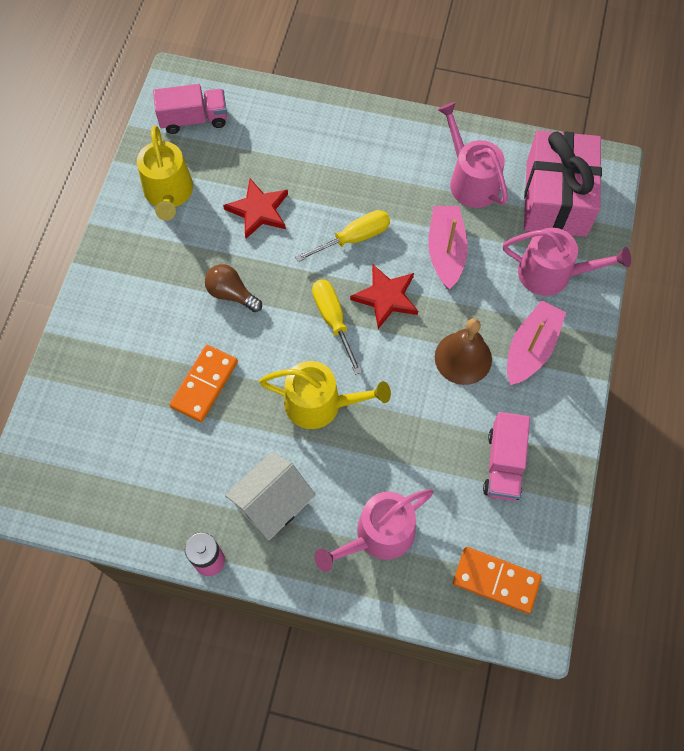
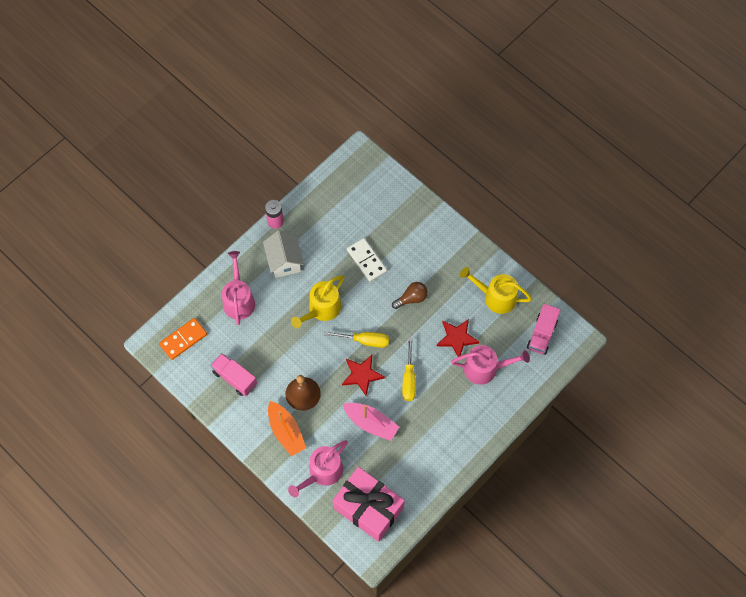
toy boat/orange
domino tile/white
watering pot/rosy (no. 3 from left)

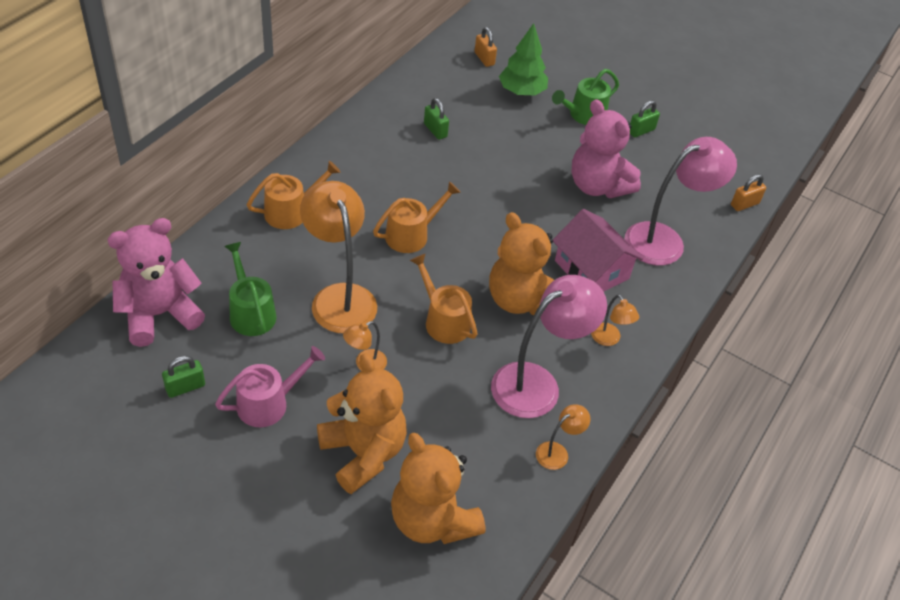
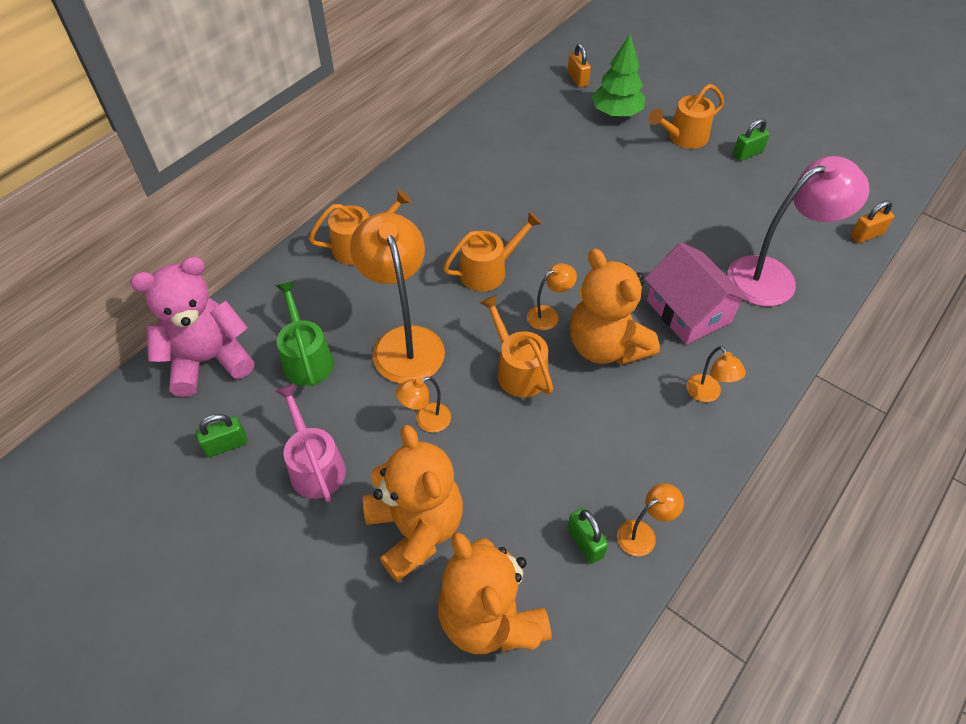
watering pot/rosy
reading lamp/orange (no. 3 from left)
small lock/leaf-green (no. 2 from left)
watering pot/orange (no. 4 from left)
reading lamp/rosy (no. 1 from left in the first image)
teddy/rosy (no. 2 from left in the first image)

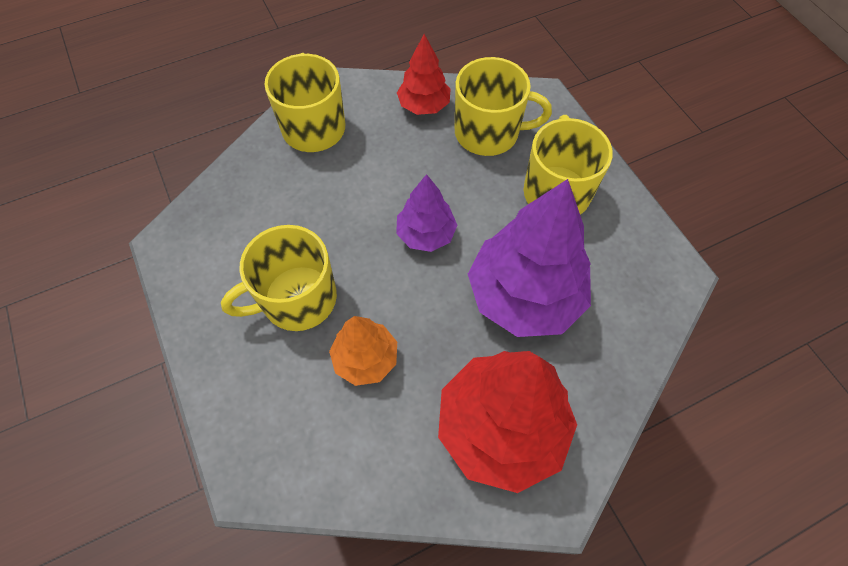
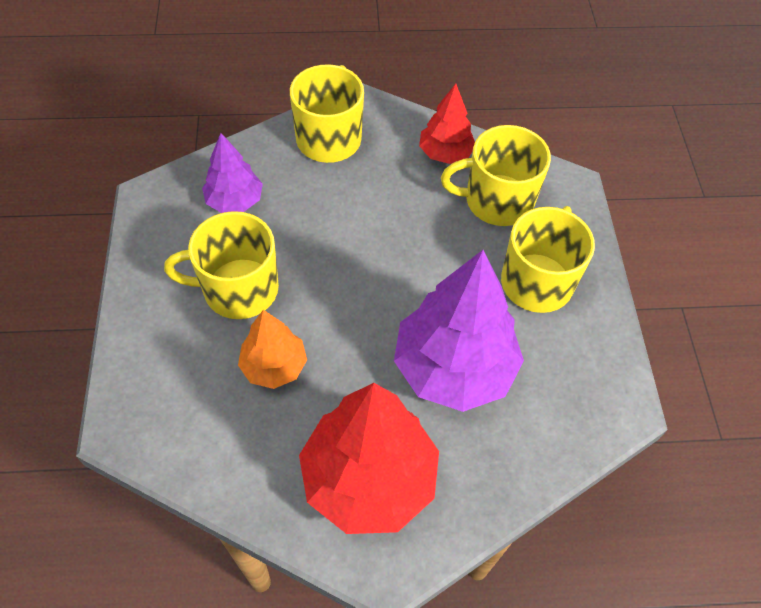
toy tree/purple (no. 1 from left)
mug/yellow (no. 3 from left)

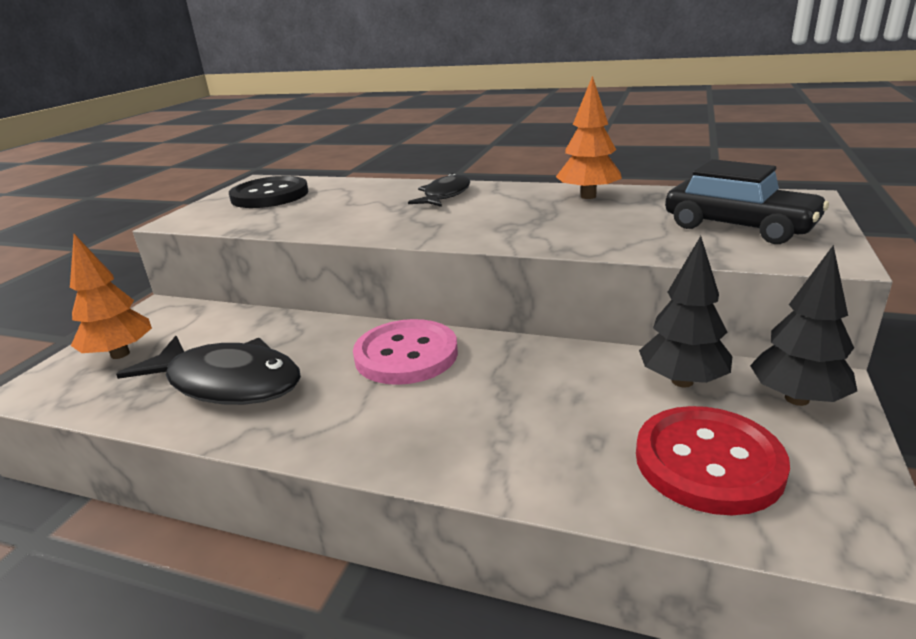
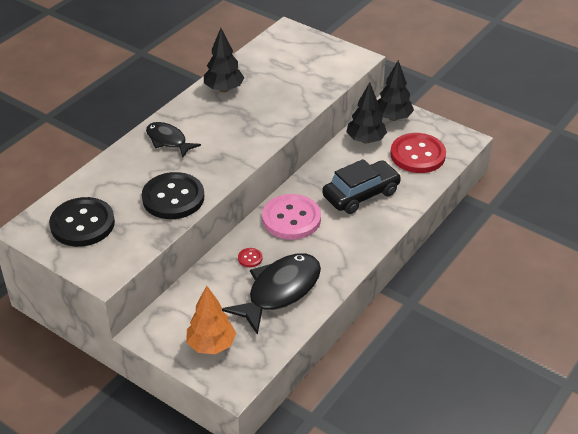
shirt button/black (no. 2 from left)
toy tree/black (no. 1 from left)
shirt button/crimson (no. 1 from left)
toy car/black

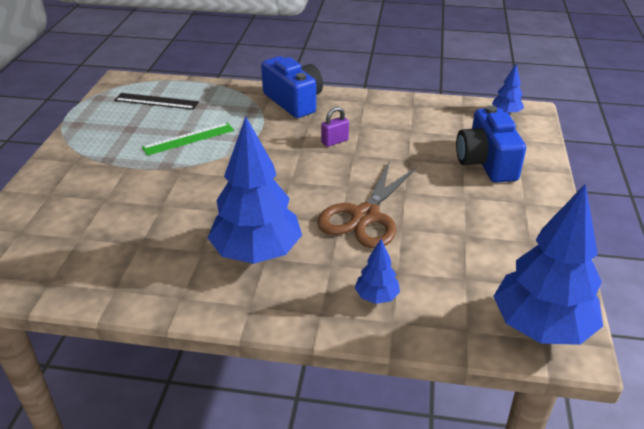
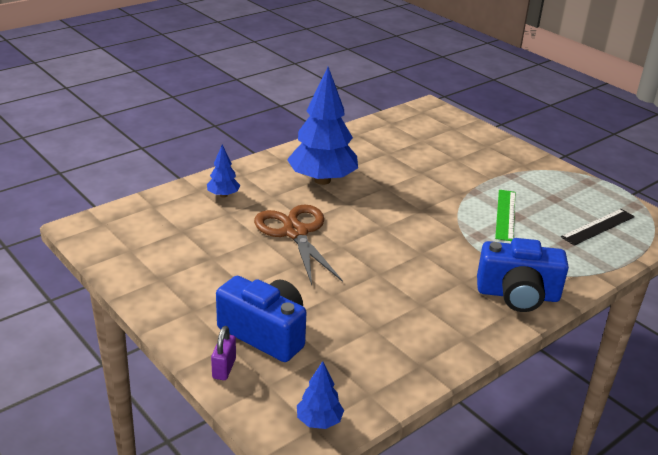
small lock/purple
toy tree/cobalt (no. 4 from left in the first image)

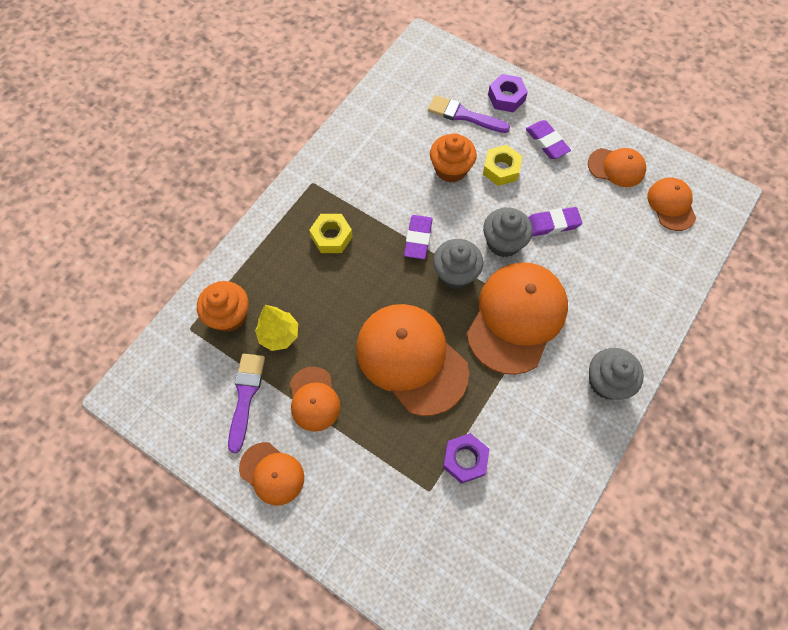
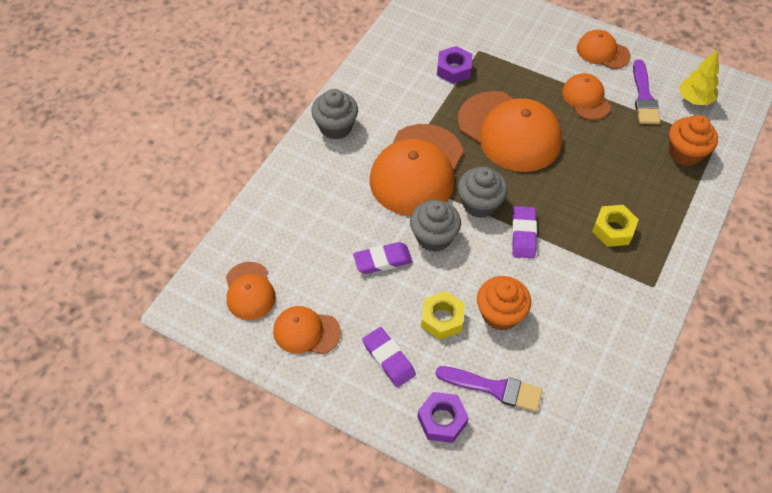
toy tree/yellow

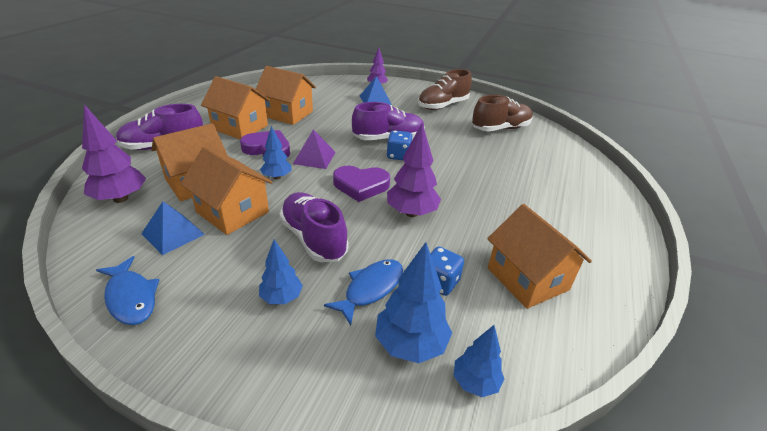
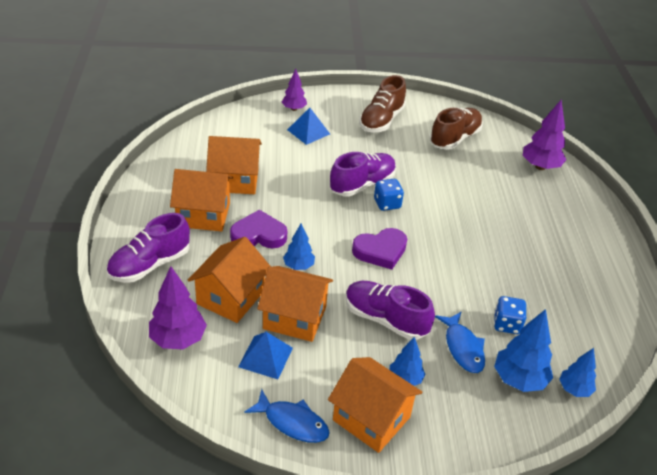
cottage/orange (no. 5 from left)
toy fish/cobalt (no. 2 from left)
toy tree/purple (no. 3 from left)
pyramid/purple

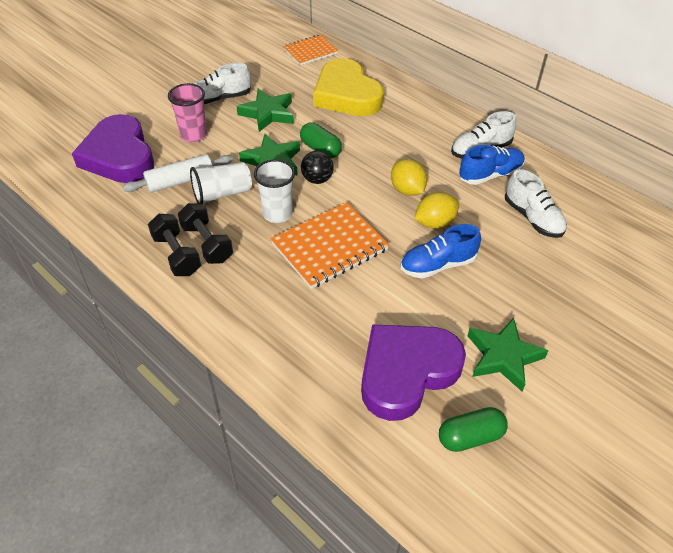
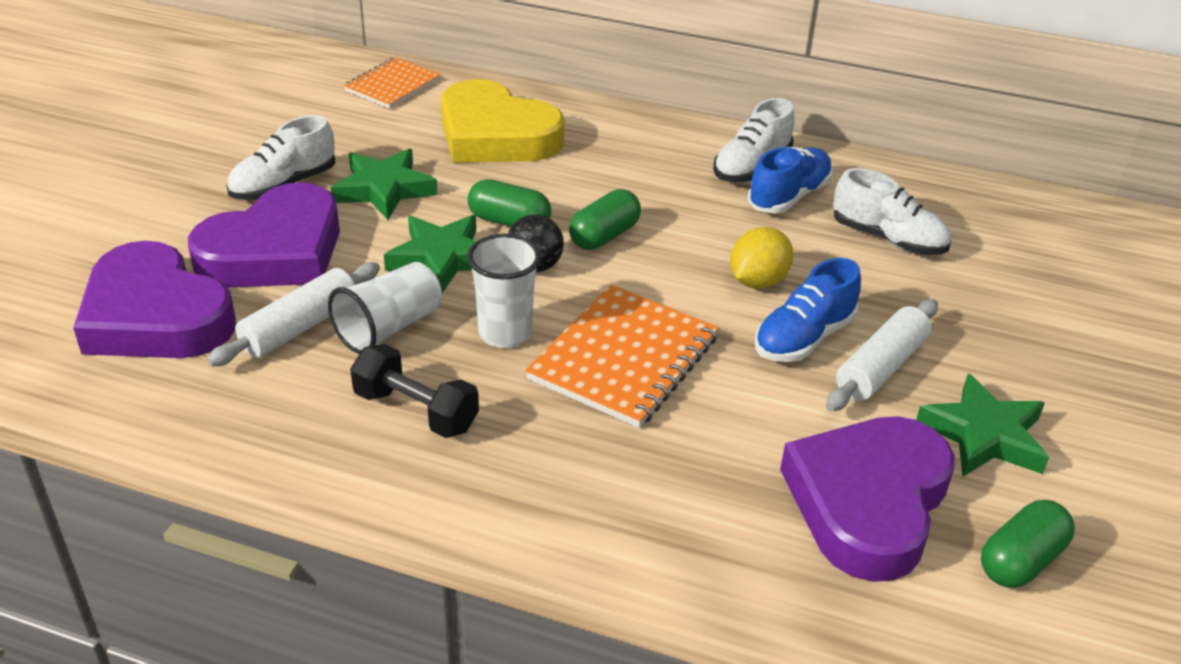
heart/purple (no. 2 from left)
pill/leaf-green (no. 2 from left)
rolling pin/white (no. 2 from left)
hand weight/black (no. 1 from left in the first image)
toy lemon/yellow (no. 1 from left in the first image)

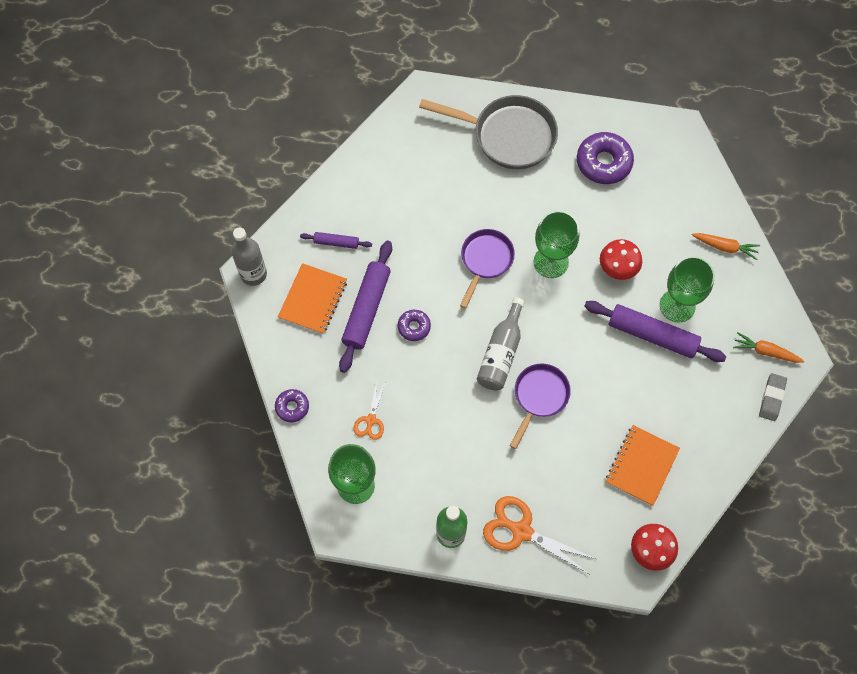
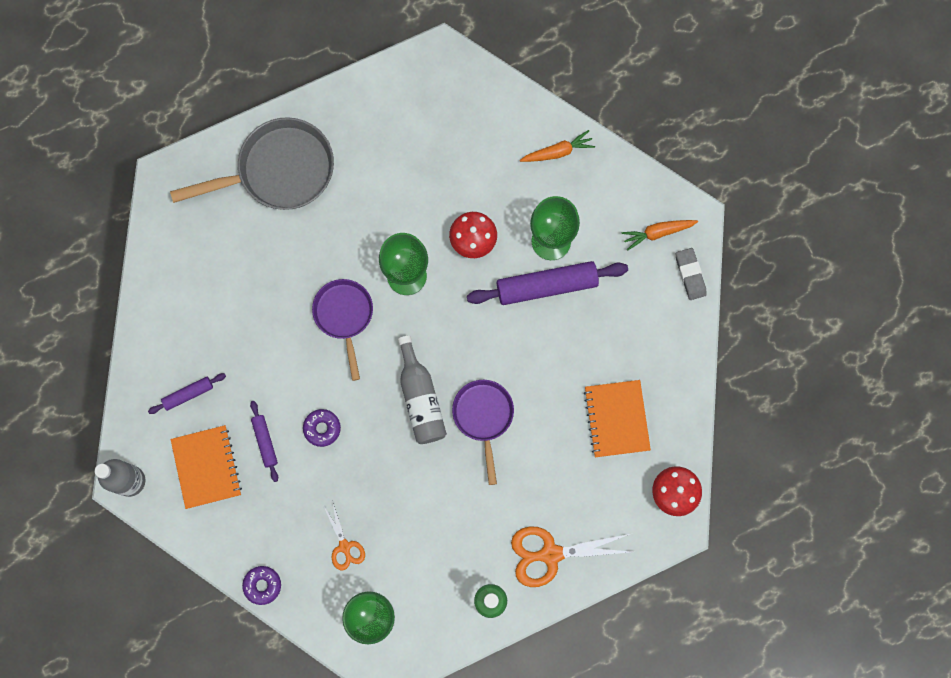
rolling pin/purple (no. 2 from left)
doughnut/purple (no. 3 from left in the first image)

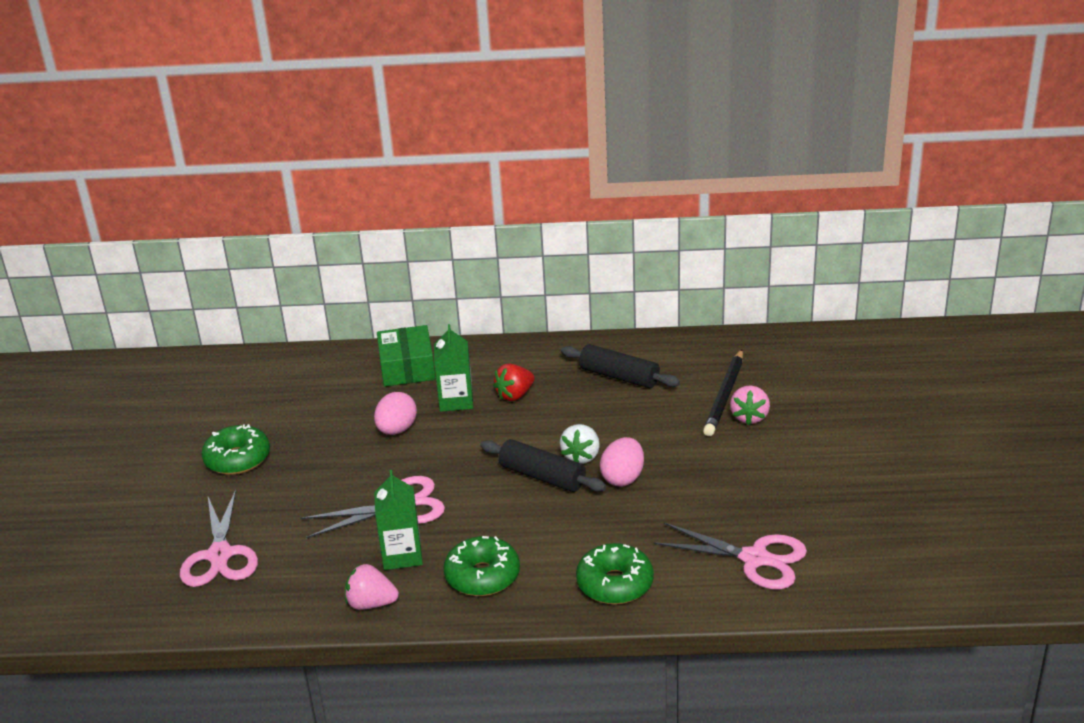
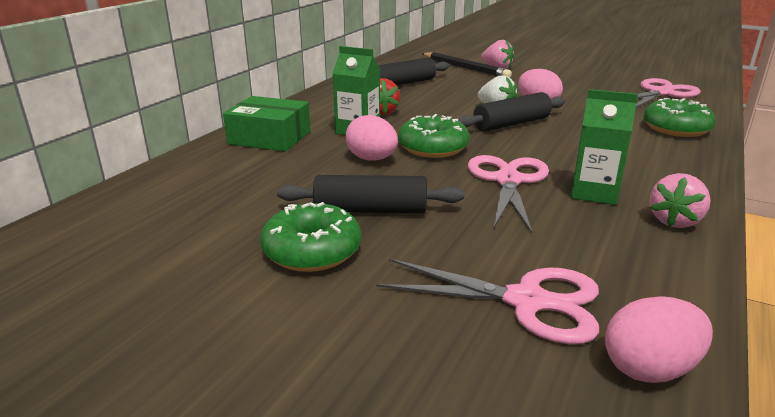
rolling pin/black (no. 1 from left)
doughnut/leaf-green (no. 2 from left)
egg/rosy (no. 3 from left)

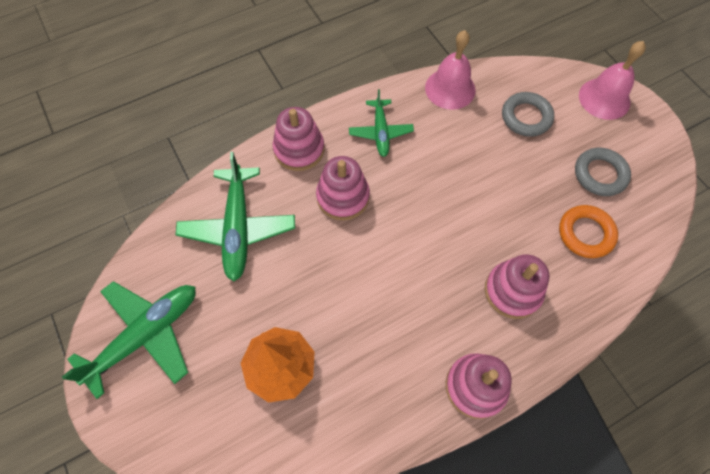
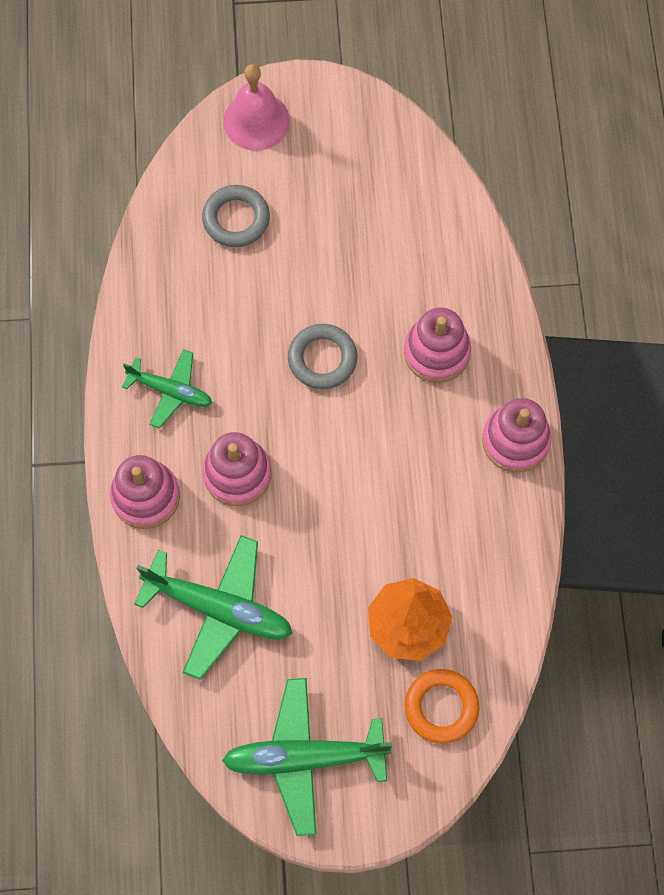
toy plane/leaf-green (no. 3 from left)
ring/gray (no. 2 from left)
ring/orange
school bell/rosy (no. 1 from left in the first image)

